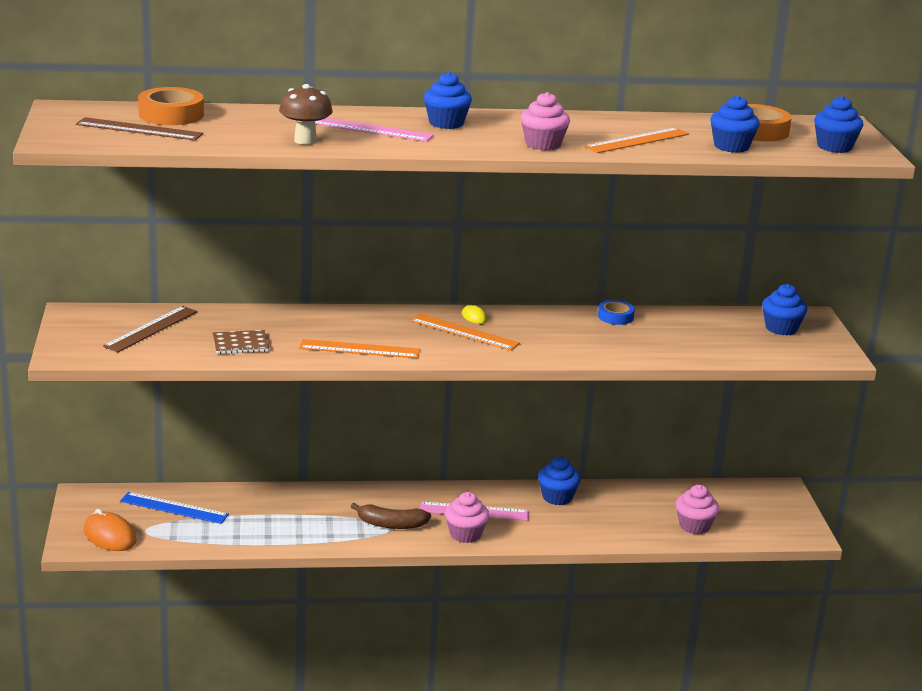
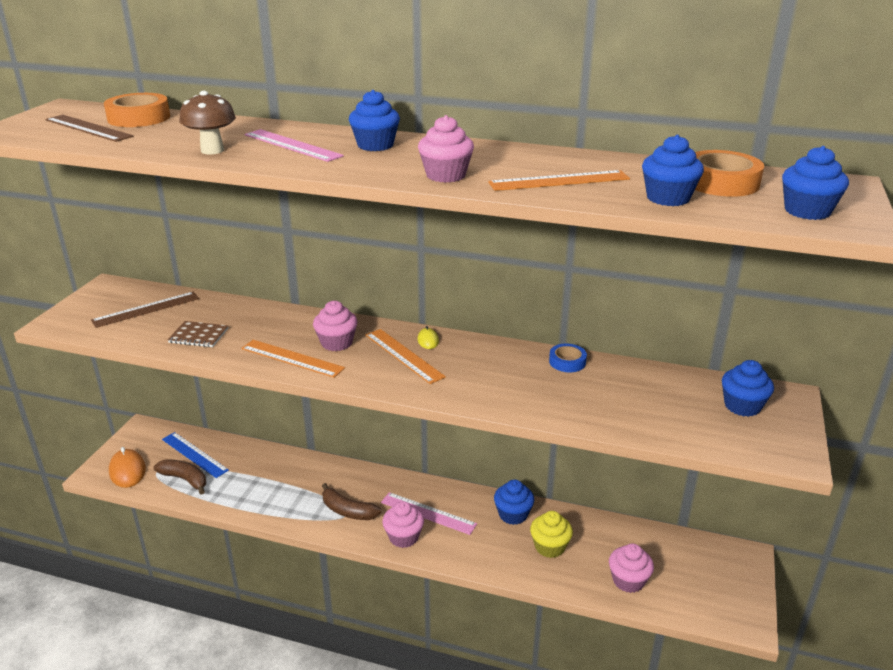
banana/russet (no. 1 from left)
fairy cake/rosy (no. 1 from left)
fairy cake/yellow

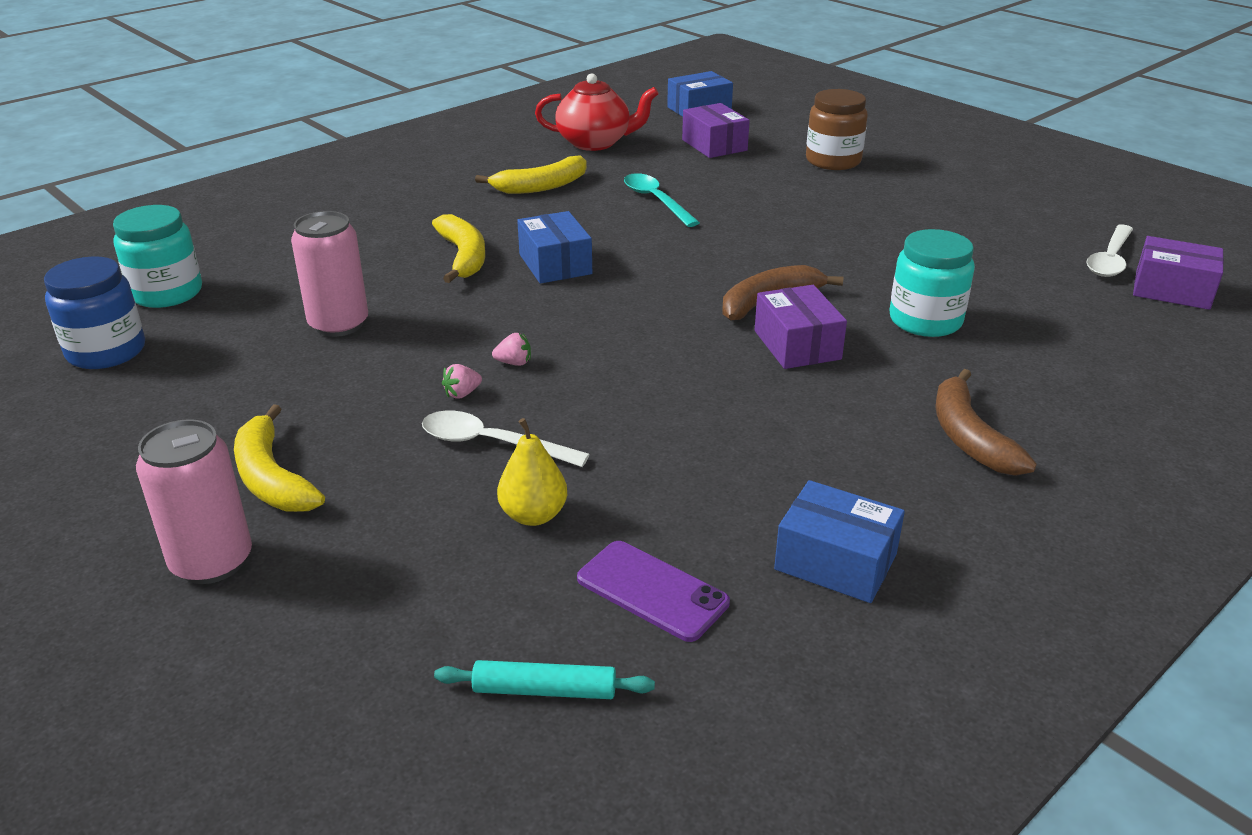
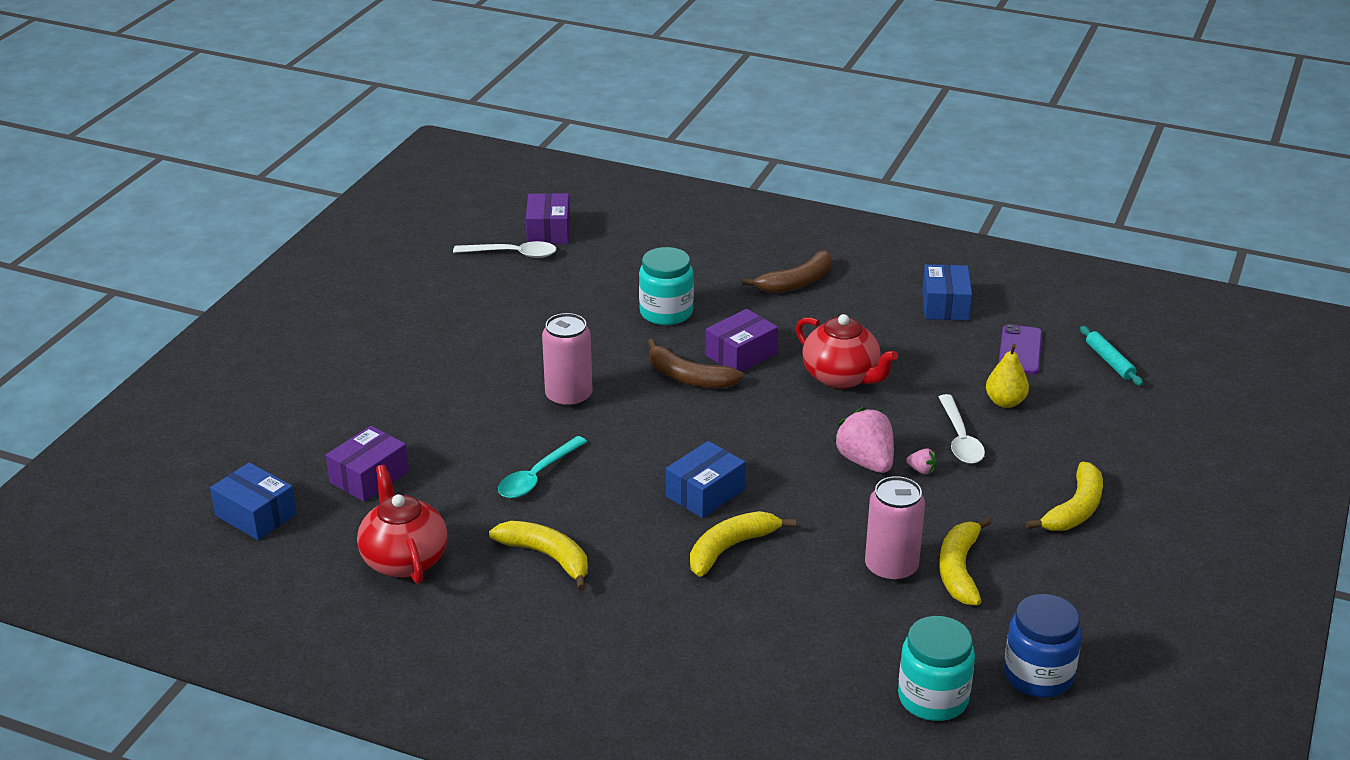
soda can/rosy (no. 1 from left)
china teapot/crimson (no. 2 from left)
strawberry/rosy (no. 1 from left)
banana/yellow (no. 3 from left)
jam jar/russet

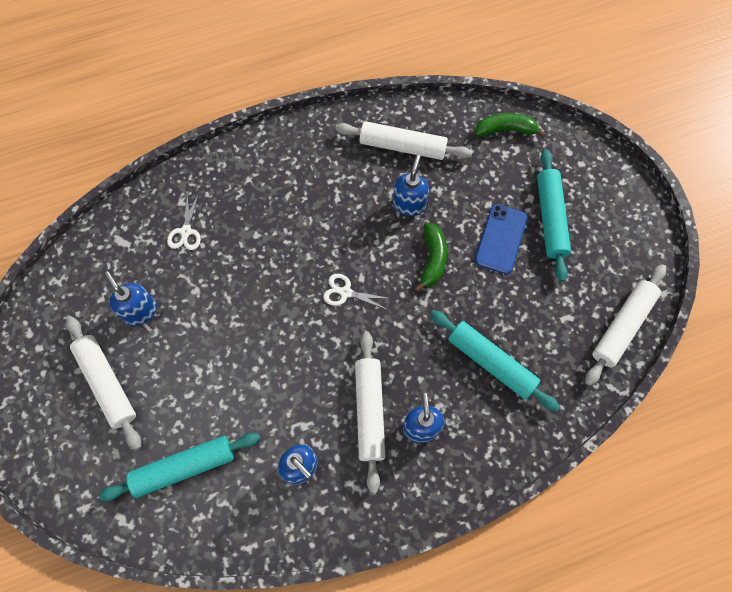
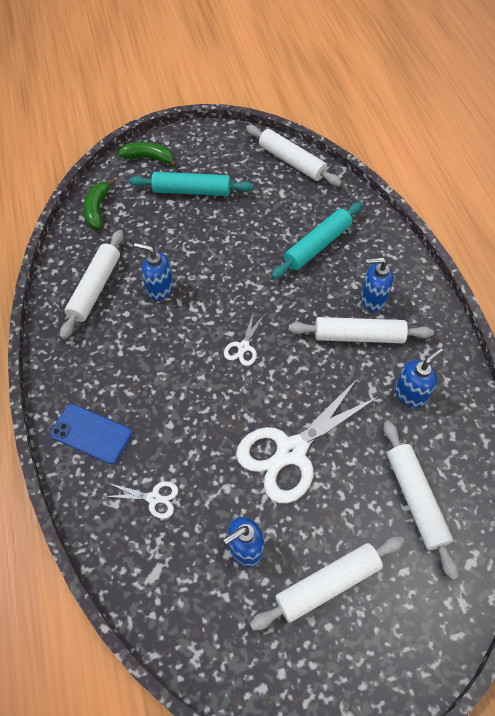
mobile phone/cobalt
banana/leaf-green (no. 2 from left)
scissors/white (no. 3 from left)
rolling pin/white (no. 5 from left)

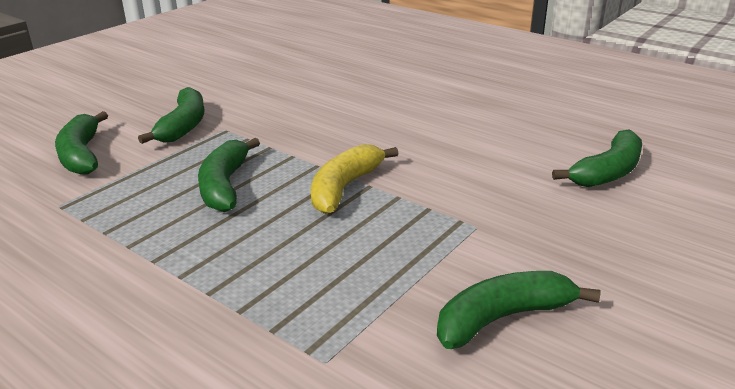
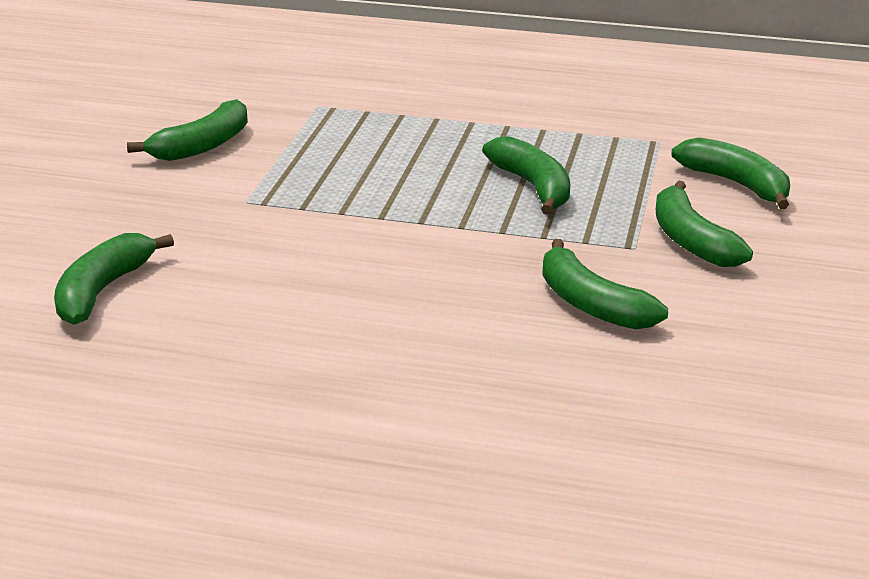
banana/leaf-green (no. 4 from left)
banana/yellow

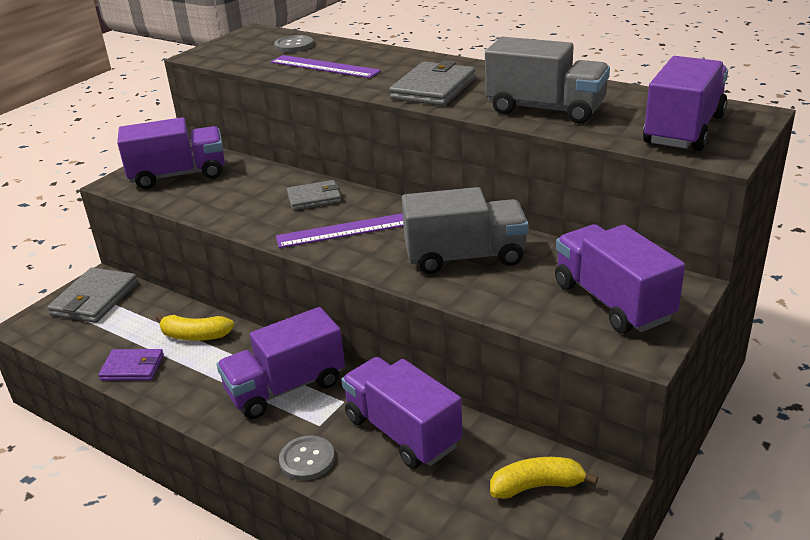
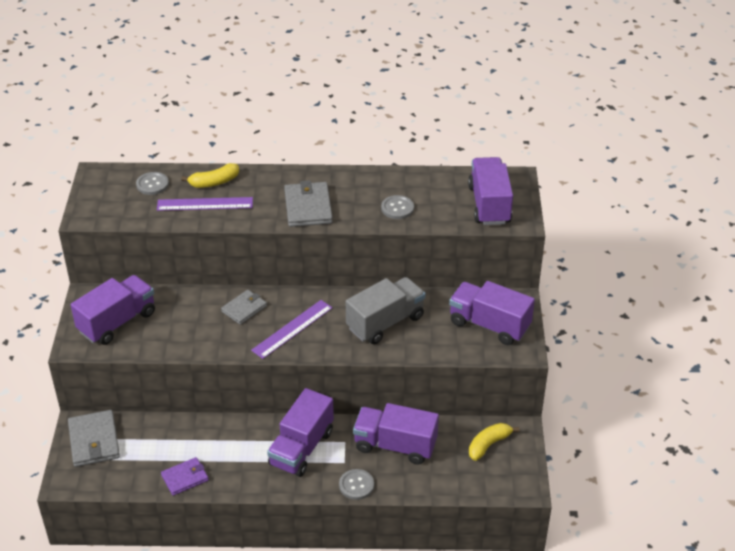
banana/yellow (no. 1 from left)
shirt button/gray (no. 3 from left)

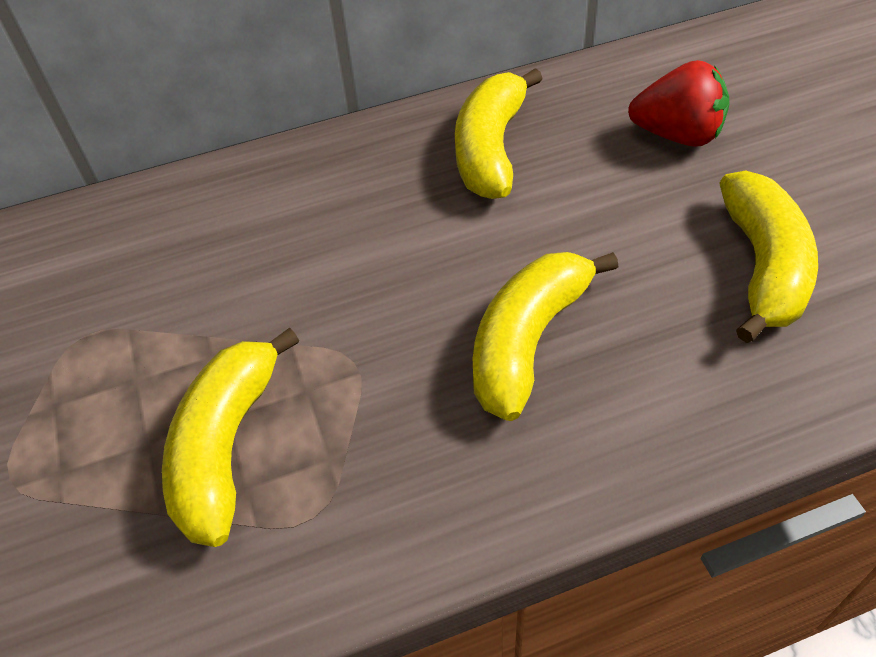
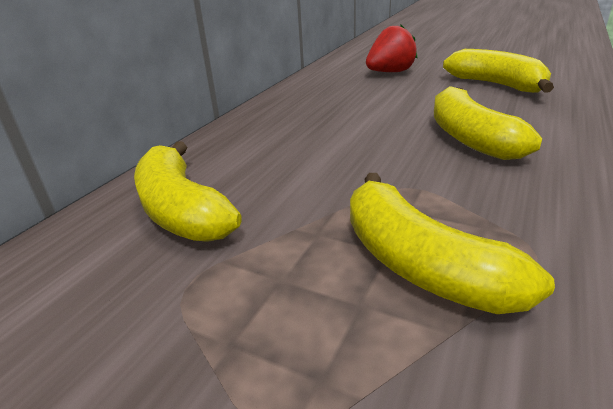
banana/yellow (no. 1 from left)

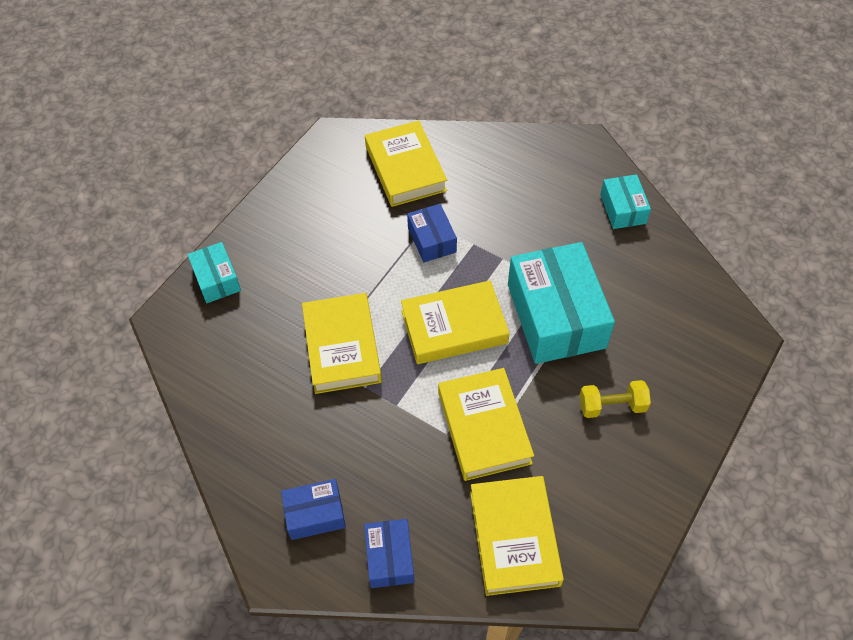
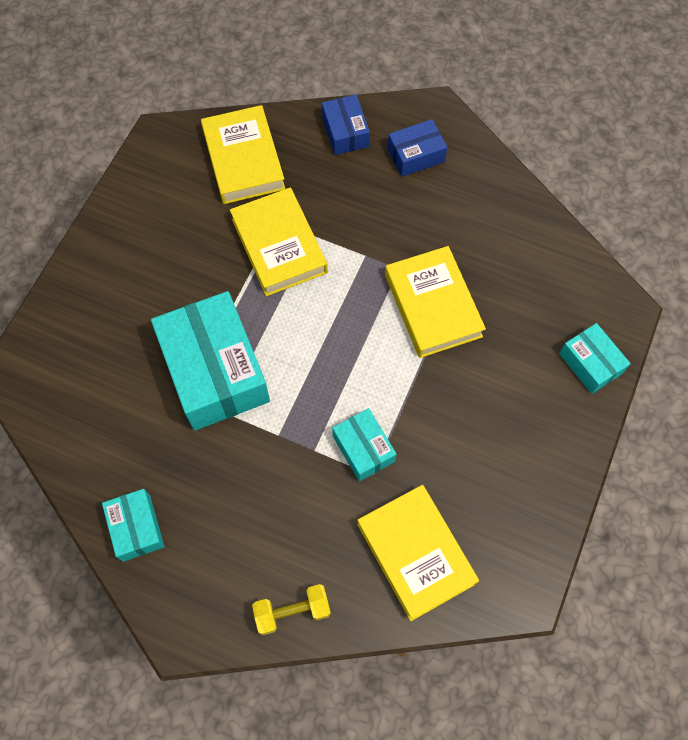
hand weight/yellow
package/turquoise (no. 3 from left)
hardback/yellow (no. 3 from left in the first image)

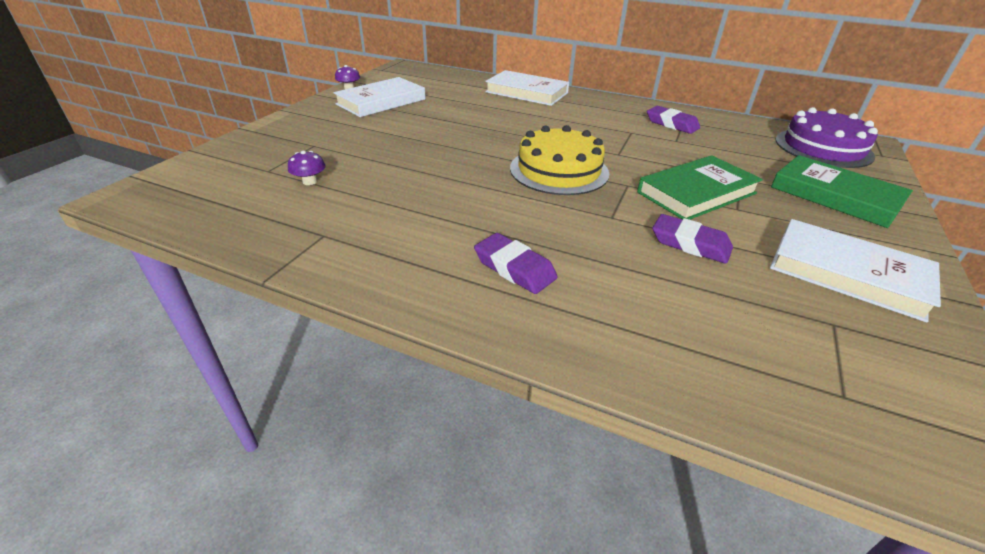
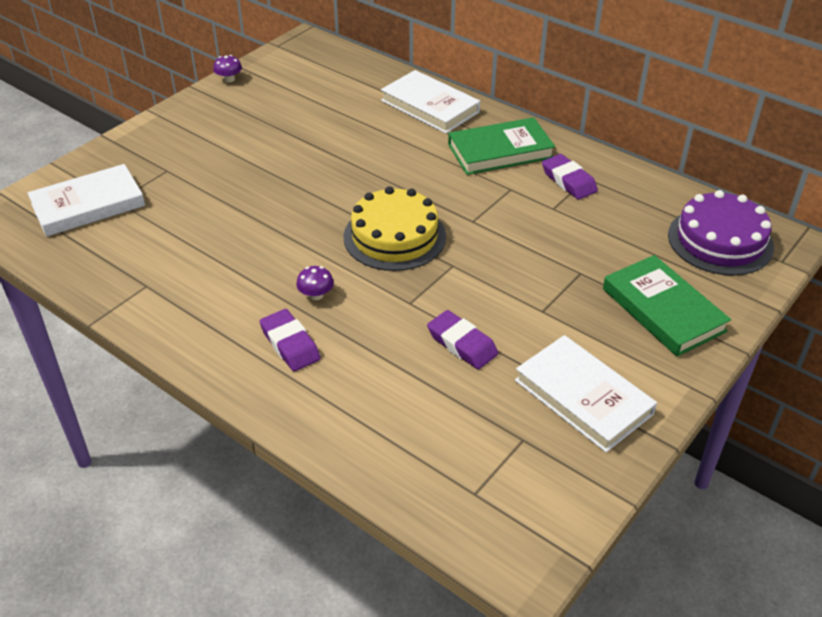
hardback/white (no. 1 from left)
fungus/purple (no. 2 from left)
hardback/leaf-green (no. 1 from left)

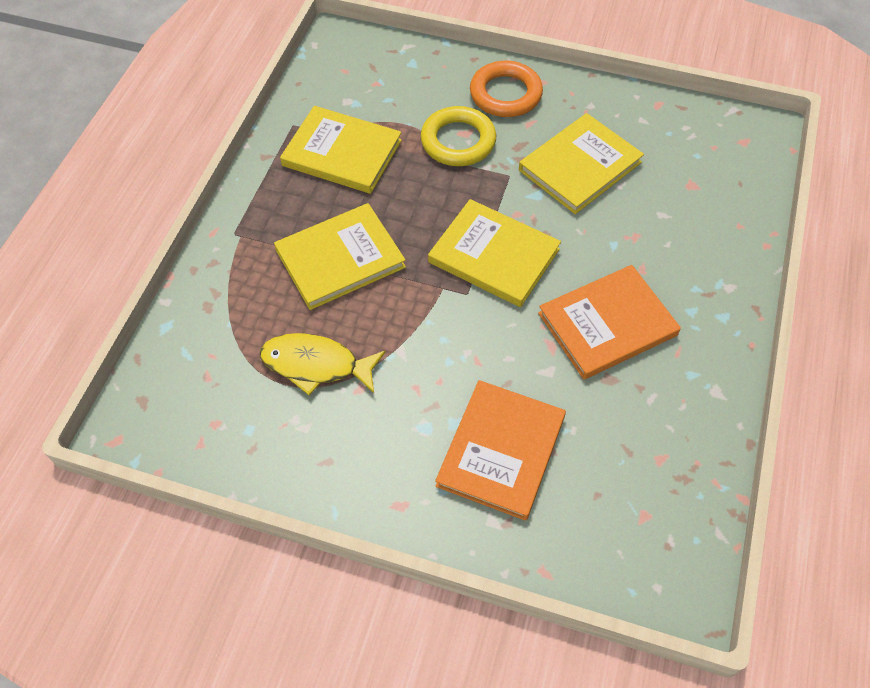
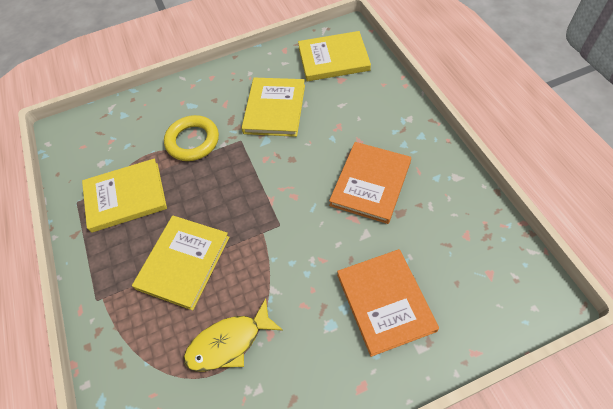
hardback/yellow (no. 4 from left)
ring/orange

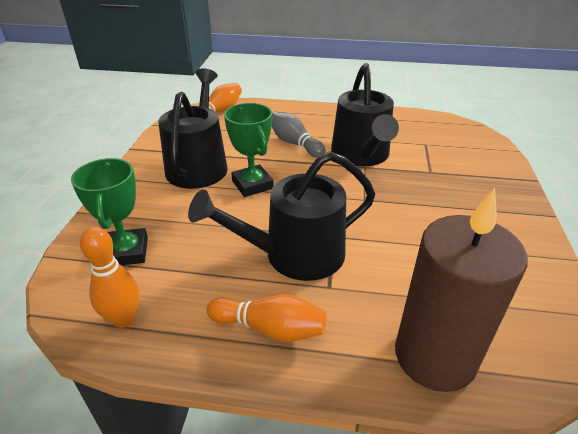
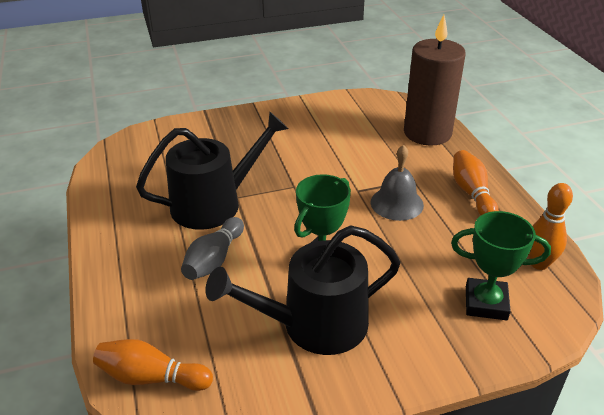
school bell/gray
award cup/leaf-green (no. 2 from left)

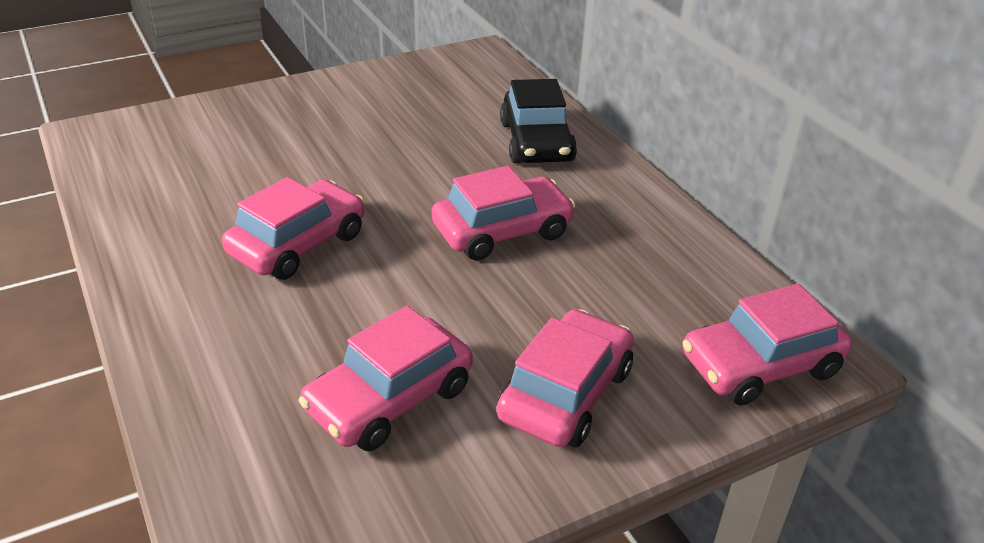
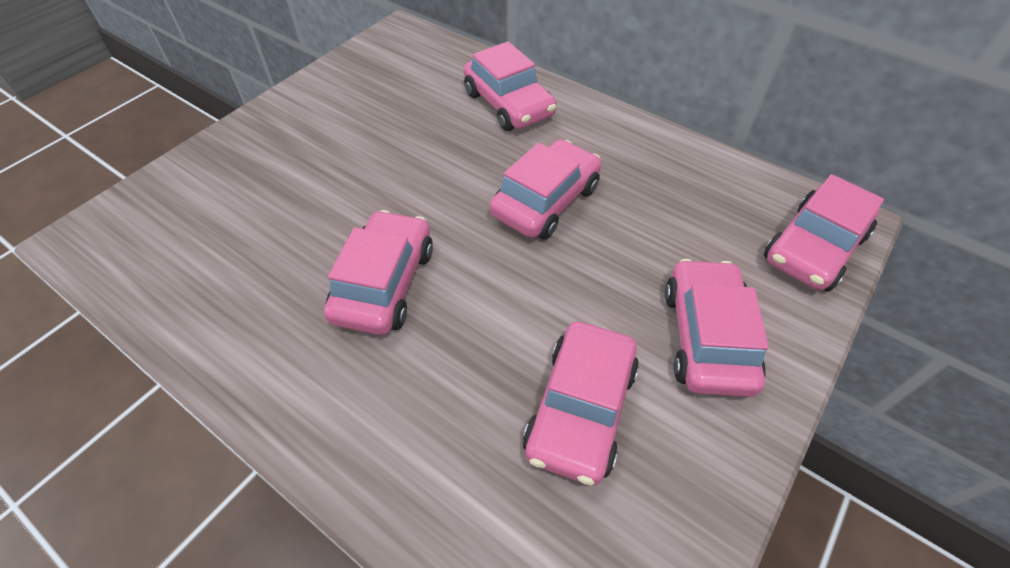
toy car/rosy (no. 2 from left)

